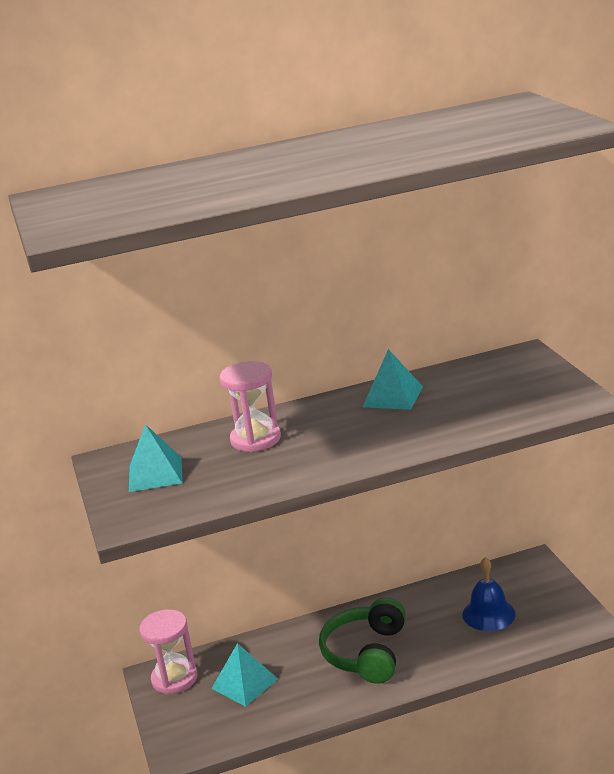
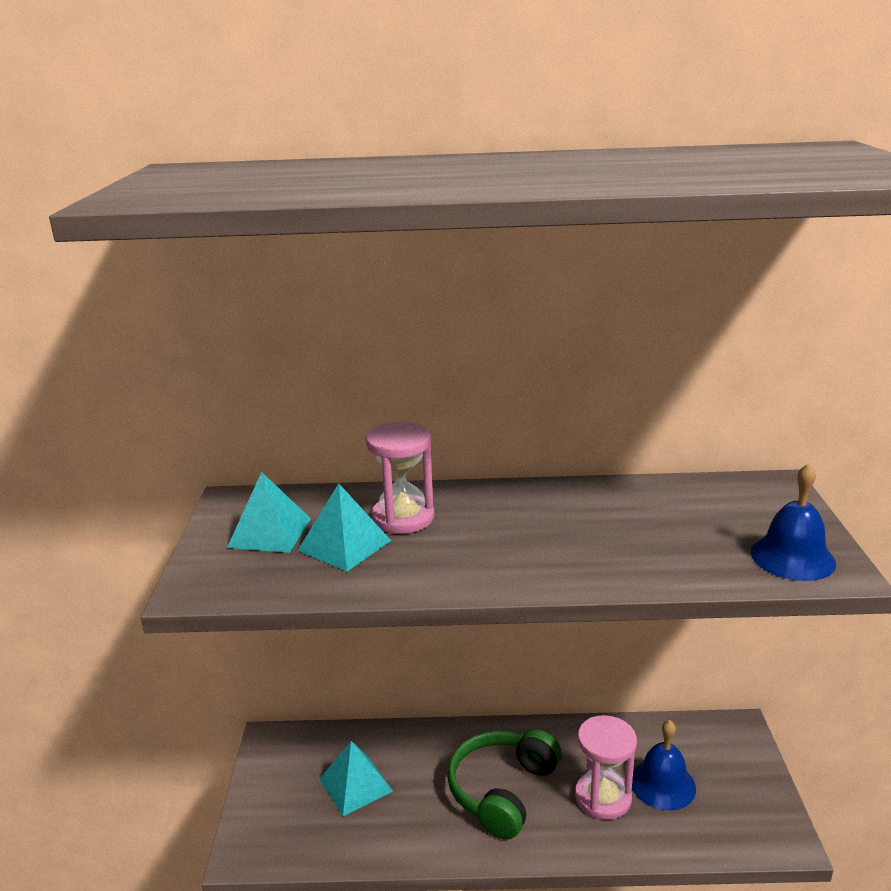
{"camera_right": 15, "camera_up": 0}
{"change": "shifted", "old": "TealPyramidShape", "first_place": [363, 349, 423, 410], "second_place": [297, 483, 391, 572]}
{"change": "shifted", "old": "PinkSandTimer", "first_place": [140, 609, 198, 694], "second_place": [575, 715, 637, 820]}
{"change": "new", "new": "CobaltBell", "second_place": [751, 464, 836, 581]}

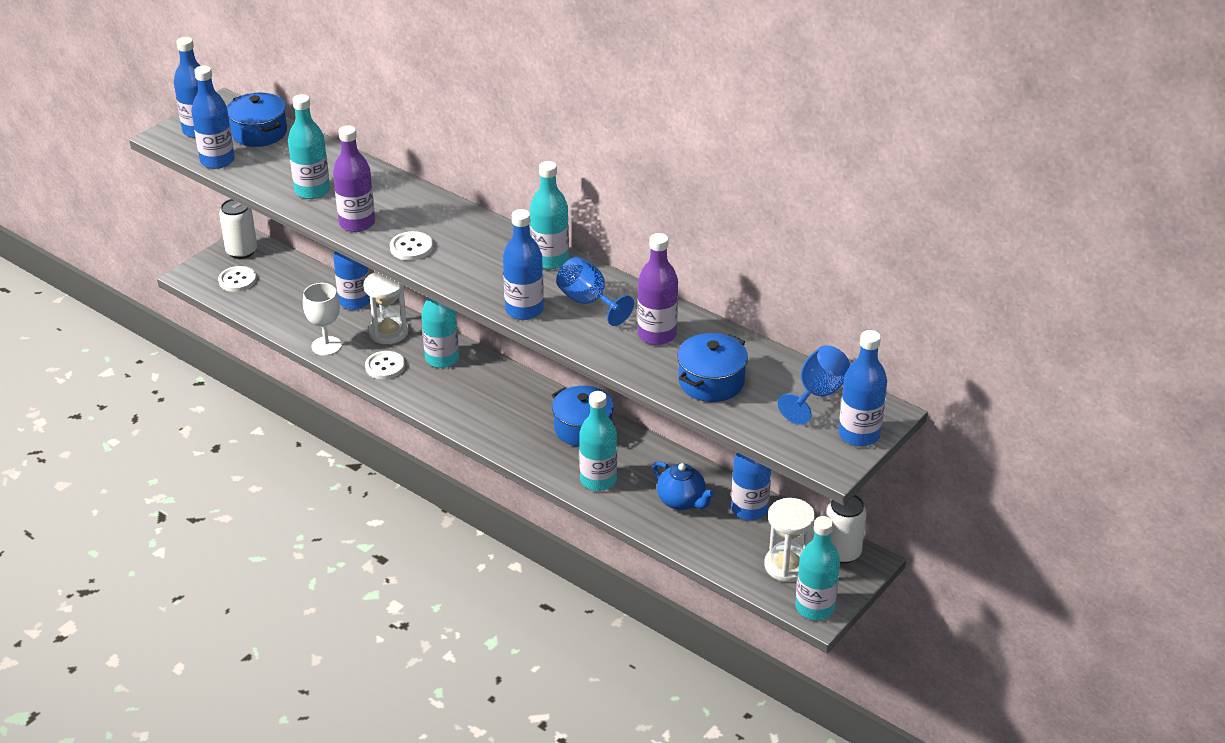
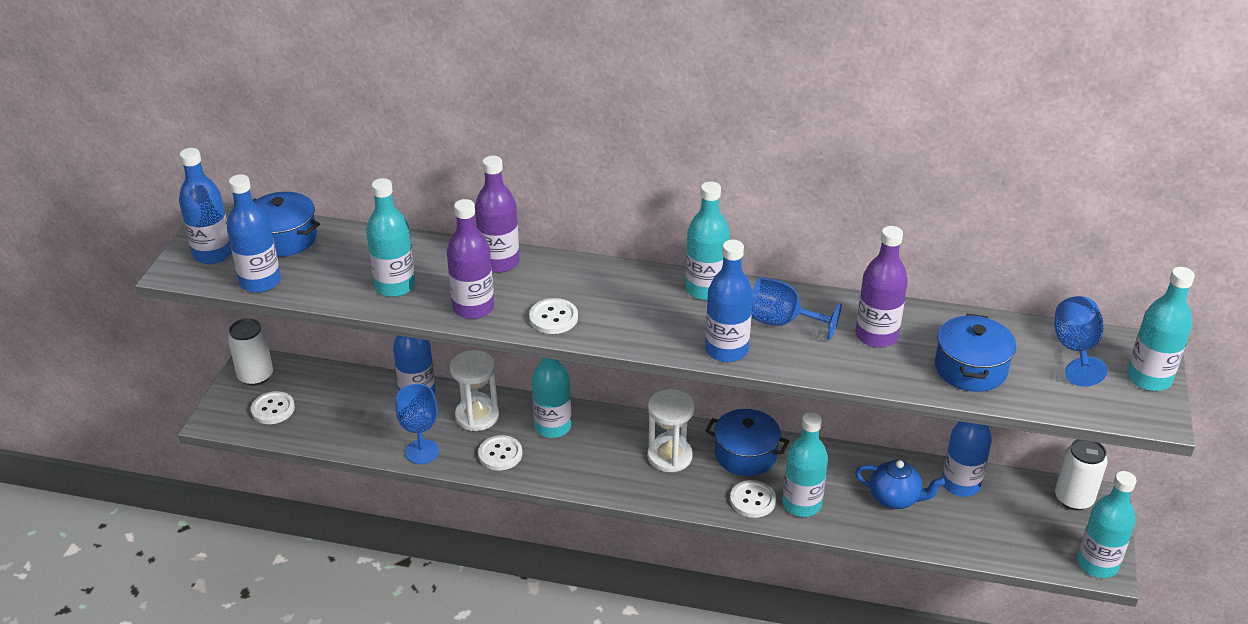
{"camera_right": -25, "camera_up": 0}
{"change": "repainted", "old": "SnowWhiteGoblet", "new": "CobaltGoblet", "first_place": [303, 283, 342, 356], "second_place": [395, 384, 439, 464]}
{"change": "repainted", "old": "CobaltBottle", "new": "TealBottle", "first_place": [839, 330, 887, 446], "second_place": [1127, 267, 1195, 391]}
{"change": "shifted", "old": "SnowWhiteSandTimer", "first_place": [764, 498, 815, 582], "second_place": [647, 389, 695, 472]}
{"change": "new", "new": "PurpleBottle", "second_place": [475, 156, 519, 273]}
{"change": "new", "new": "SnowWhiteSewingButton", "second_place": [730, 480, 776, 518]}

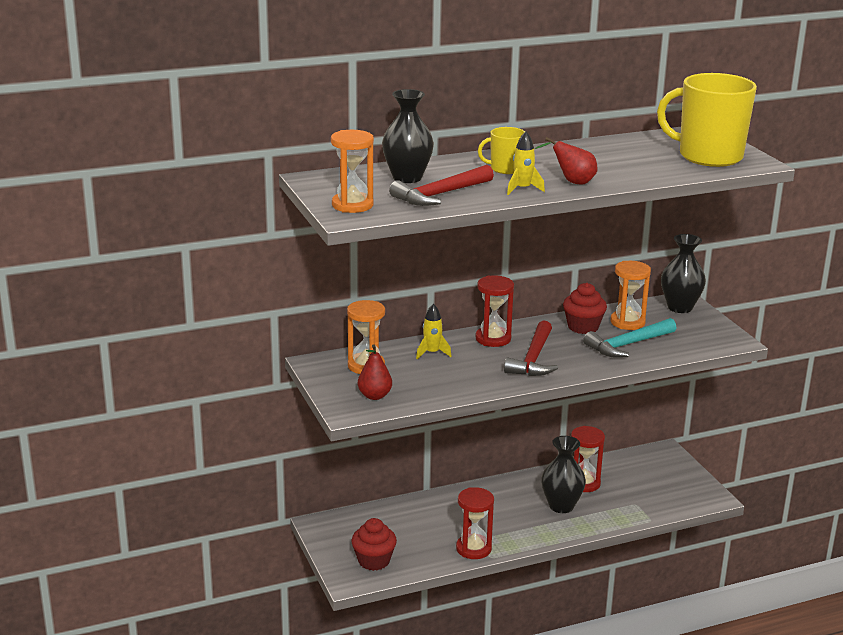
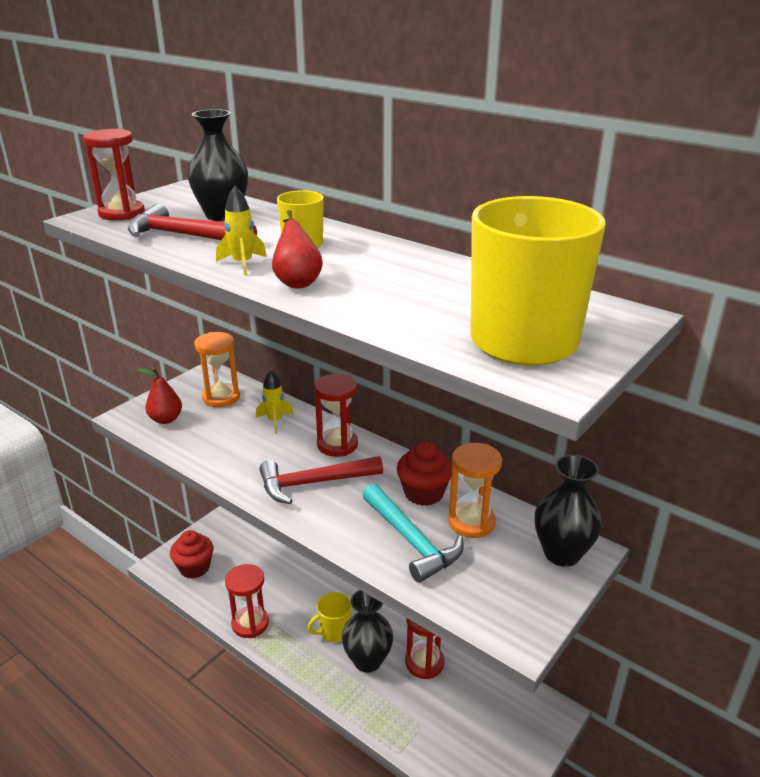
{"camera_right": 60, "camera_up": 5}
{"change": "repainted", "old": "OrangeSandTimer", "new": "RedSandTimer", "first_place": [331, 130, 374, 213], "second_place": [83, 129, 145, 221]}
{"change": "rotated", "old": "TealHammer", "first_place": [583, 318, 676, 358], "second_place": [363, 484, 464, 583], "degrees": -150}
{"change": "new", "new": "YellowMug", "second_place": [308, 592, 352, 642]}

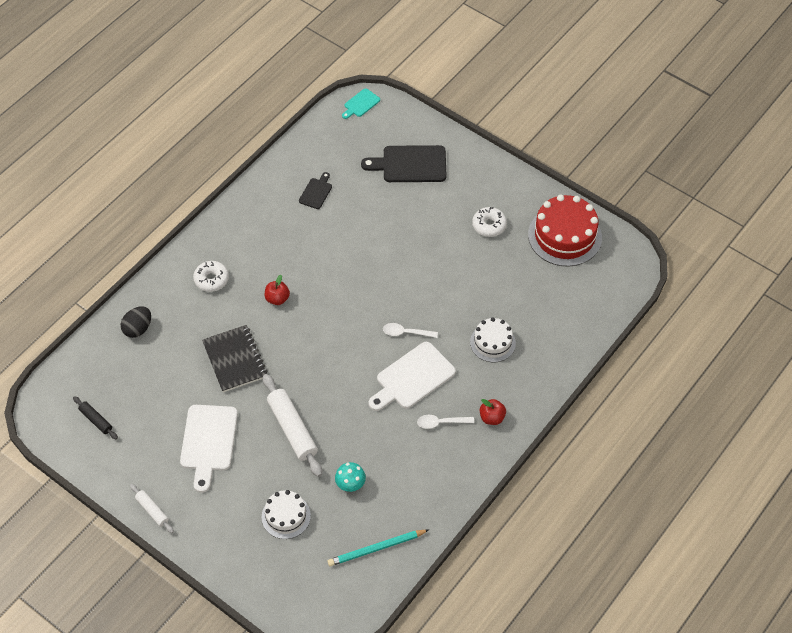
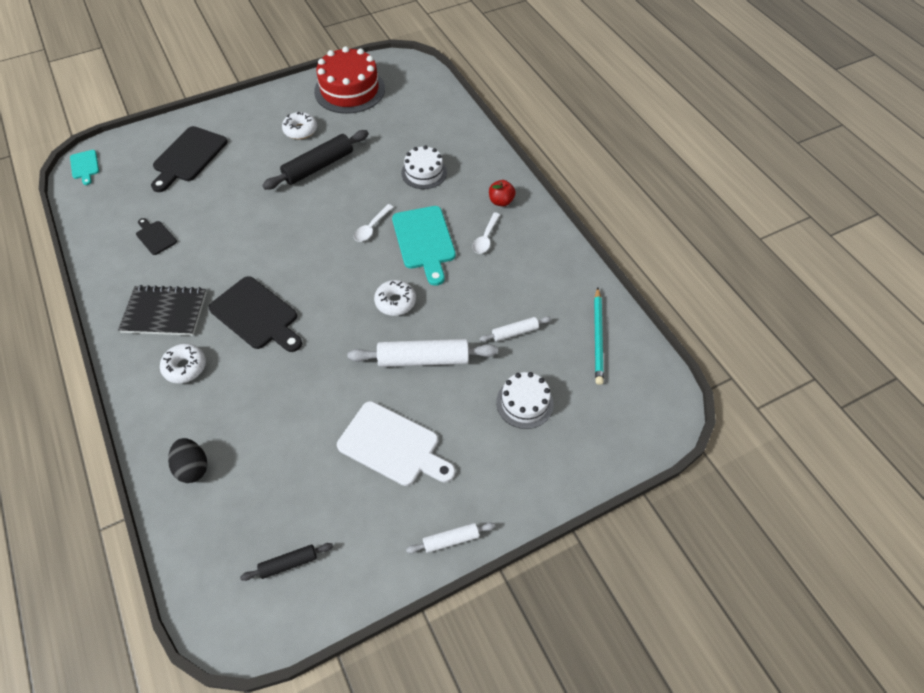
{"camera_right": -65, "camera_up": 0}
{"change": "swapped", "old": "RedToyApple", "new": "JetBlackChoppingBoard", "first_place": [265, 275, 290, 305], "second_place": [209, 276, 302, 352]}
{"change": "shifted", "old": "JetBlackNotebook", "first_place": [202, 325, 267, 392], "second_place": [118, 285, 207, 336]}
{"change": "repainted", "old": "SnowWhiteChoppingBoard", "new": "TealChoppingBoard", "first_place": [369, 342, 456, 411], "second_place": [392, 206, 456, 286]}
{"change": "swapped", "old": "TealFungus", "new": "SnowWhiteRollingPin", "first_place": [335, 462, 366, 492], "second_place": [479, 316, 551, 342]}
{"change": "new", "new": "JetBlackRollingPin", "second_place": [262, 130, 369, 190]}
{"change": "new", "new": "SnowWhiteGlazedDonut", "second_place": [374, 280, 416, 316]}

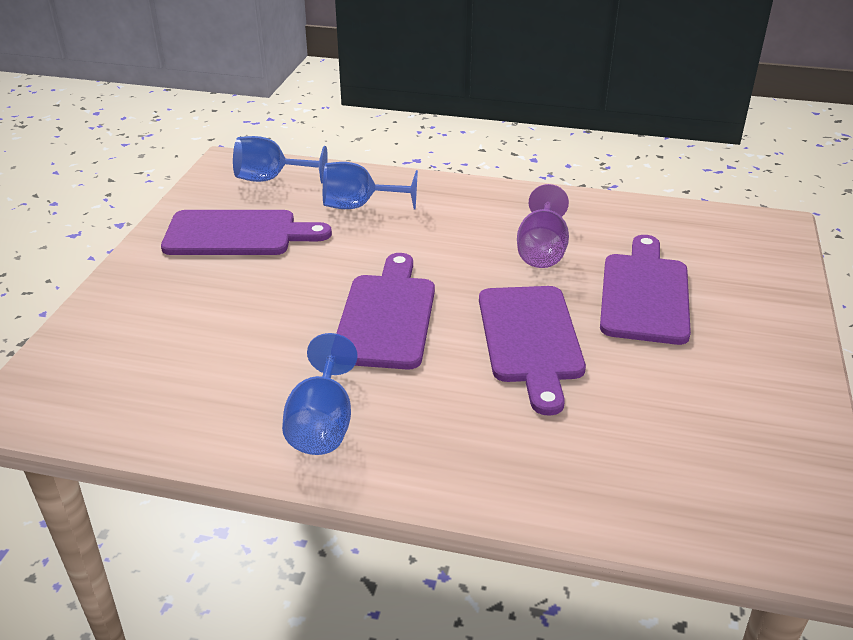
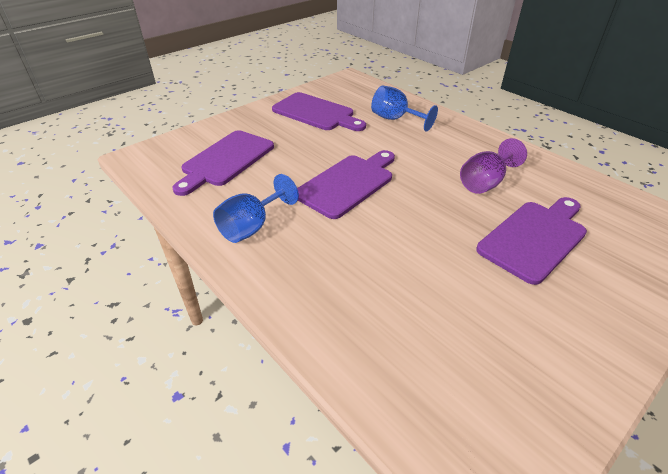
{"camera_right": 35, "camera_up": 5}
{"change": "gone", "old": "CobaltGoblet", "first_place": [233, 136, 328, 183]}
{"change": "shifted", "old": "PurpleChoppingBoard", "first_place": [479, 286, 586, 416], "second_place": [172, 130, 274, 196]}

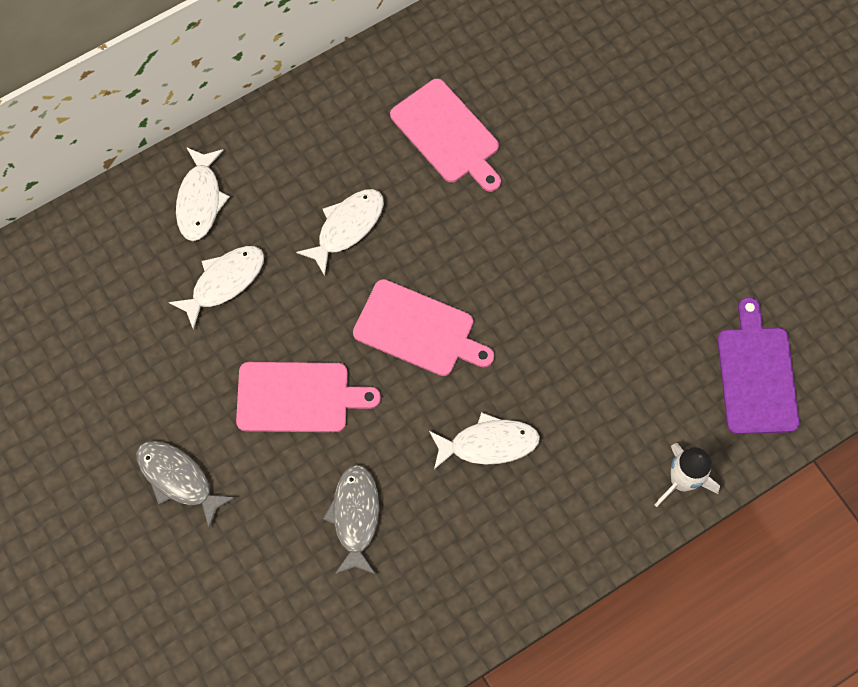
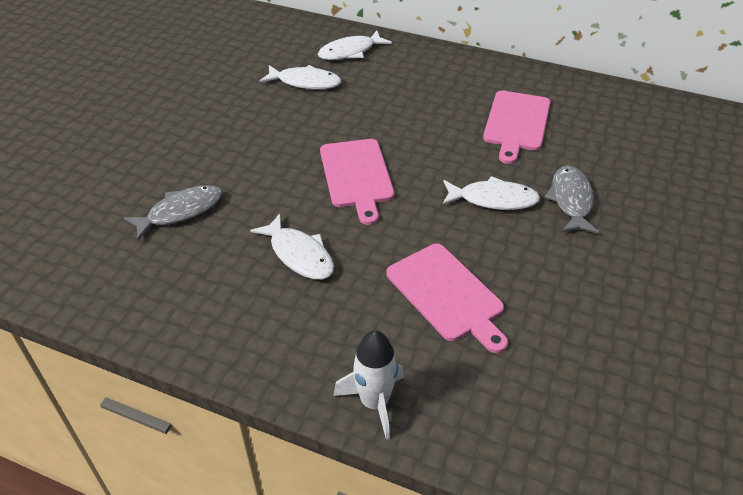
{"camera_right": 55, "camera_up": -25}
{"change": "shifted", "old": "SnowWhiteFish", "first_place": [296, 189, 384, 276], "second_place": [442, 176, 540, 210]}
{"change": "gone", "old": "PurpleChoppingBoard", "first_place": [717, 297, 799, 434]}
{"change": "shifted", "old": "PinkChoppingBoard", "first_place": [236, 362, 381, 432], "second_place": [386, 244, 508, 353]}
{"change": "shifted", "old": "AshGreyFish", "first_place": [136, 441, 236, 528], "second_place": [544, 165, 600, 234]}

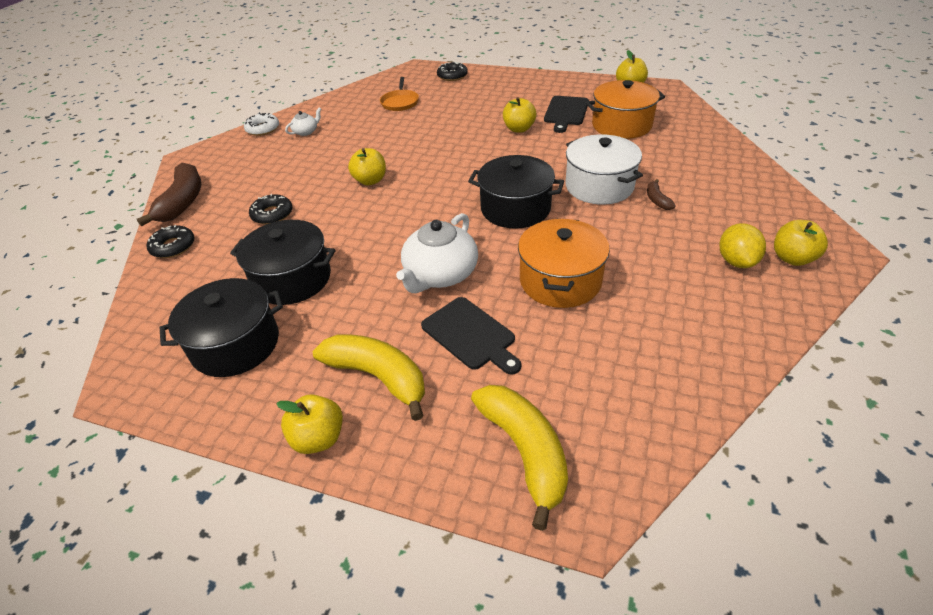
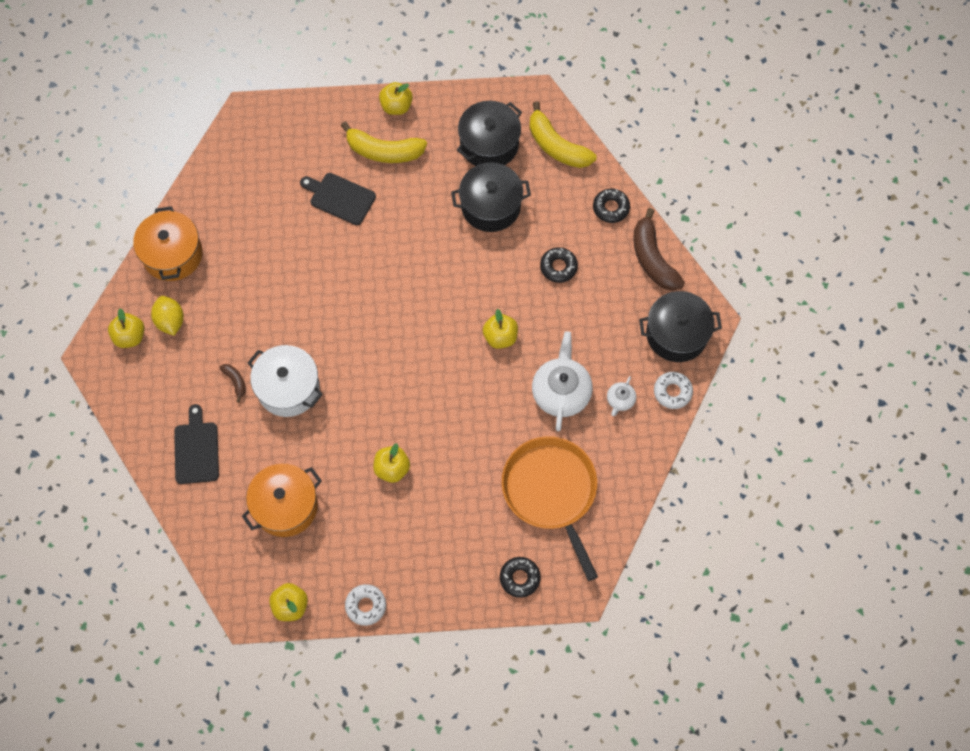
{"camera_right": 155, "camera_up": 25}
{"change": "scaled", "old": "OrangeSkillet", "first_place": [380, 77, 419, 111], "second_place": [502, 436, 598, 581], "factor": 2.01}
{"change": "shifted", "old": "JetBlackChoppingBoard", "first_place": [544, 96, 589, 133], "second_place": [174, 404, 219, 484]}
{"change": "shifted", "old": "JetBlackPot", "first_place": [468, 155, 564, 229], "second_place": [639, 291, 722, 362]}
{"change": "shifted", "old": "SnowWhiteTeapot", "first_place": [396, 213, 478, 293], "second_place": [532, 331, 593, 431]}
{"change": "shifted", "old": "OrangePot", "first_place": [518, 218, 610, 308], "second_place": [133, 206, 202, 281]}
{"change": "shifted", "old": "YellowBananaFruit", "first_place": [471, 385, 568, 531], "second_place": [530, 101, 596, 168]}
{"change": "new", "new": "SnowWhiteGlazedDonut", "second_place": [345, 584, 386, 626]}

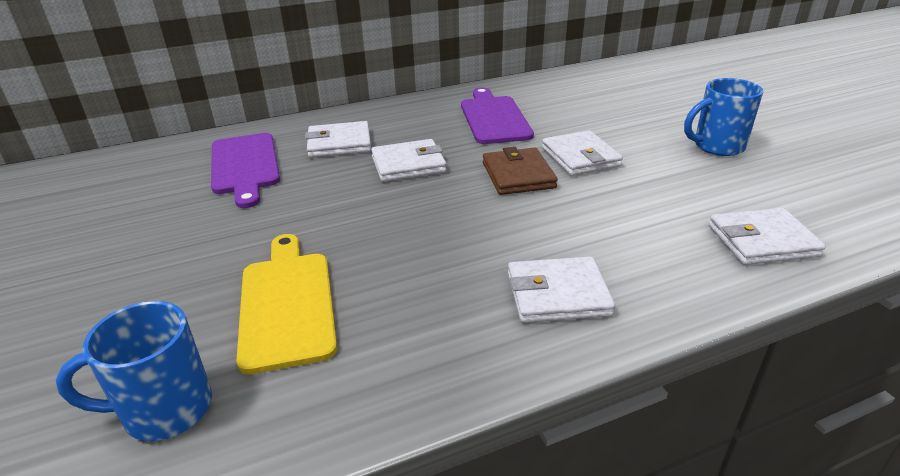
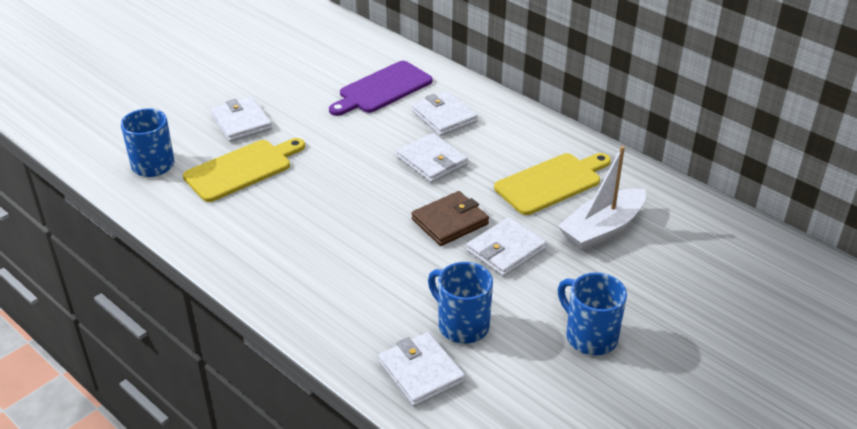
{"camera_right": 65, "camera_up": 5}
{"change": "repainted", "old": "PurpleChoppingBoard", "new": "YellowChoppingBoard", "first_place": [461, 87, 534, 144], "second_place": [494, 153, 611, 215]}
{"change": "shifted", "old": "SnowWhiteWallet", "first_place": [508, 256, 615, 323], "second_place": [211, 97, 272, 142]}
{"change": "new", "new": "SnowWhiteSailboat", "second_place": [558, 146, 646, 251]}
{"change": "new", "new": "CobaltMug", "second_place": [428, 262, 493, 343]}

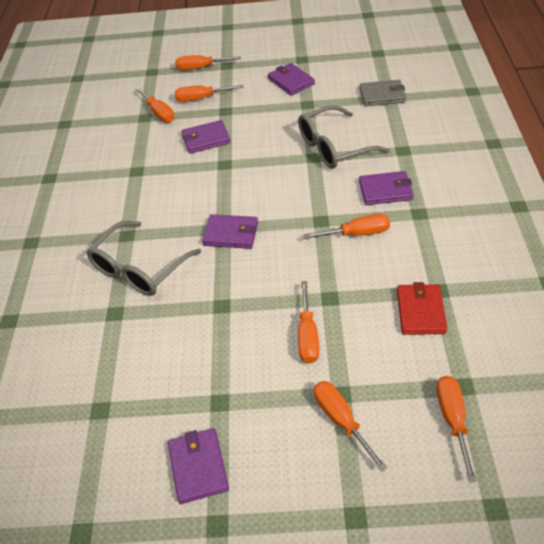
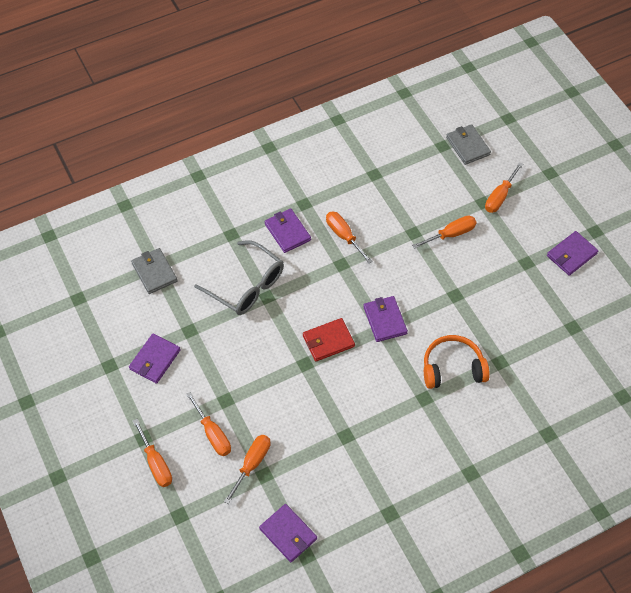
{"camera_right": -120, "camera_up": 10}
{"change": "shifted", "old": "PurpleWallet", "first_place": [181, 120, 231, 154], "second_place": [259, 504, 317, 562]}
{"change": "swapped", "old": "AshGreyGlasses", "new": "OrangeOverEarHeadphones", "first_place": [87, 221, 201, 296], "second_place": [424, 335, 490, 389]}
{"change": "shifted", "old": "RedWallet", "first_place": [397, 282, 447, 335], "second_place": [303, 318, 355, 362]}
{"change": "swapped", "old": "OrangeHandScrewdriver", "new": "AshGreyWallet", "first_place": [436, 376, 477, 482], "second_place": [446, 124, 491, 165]}

